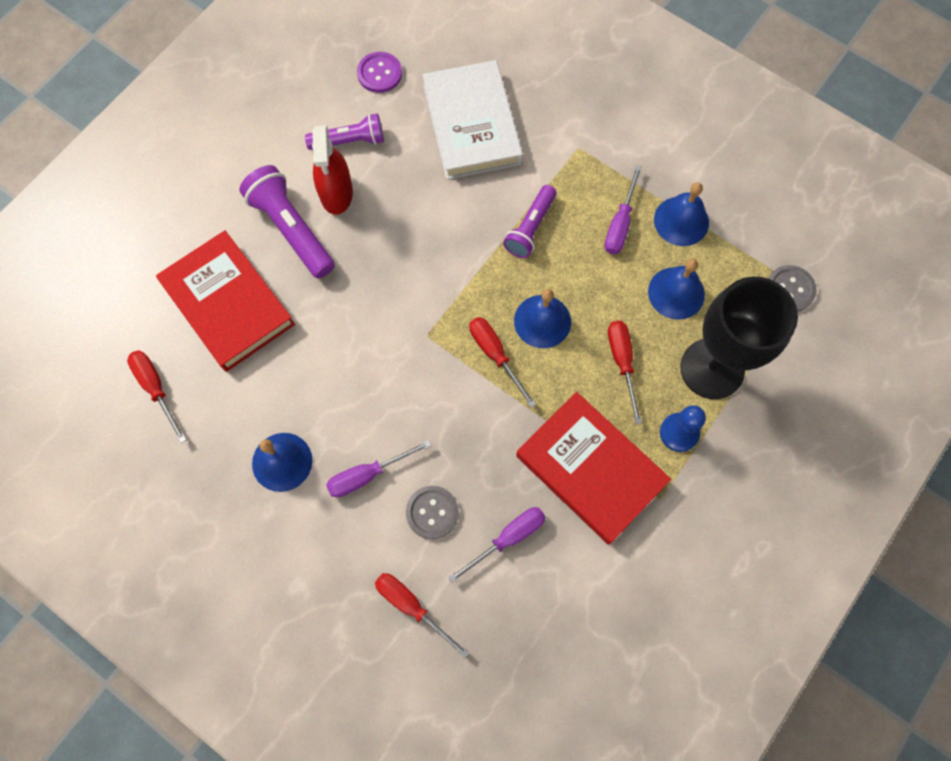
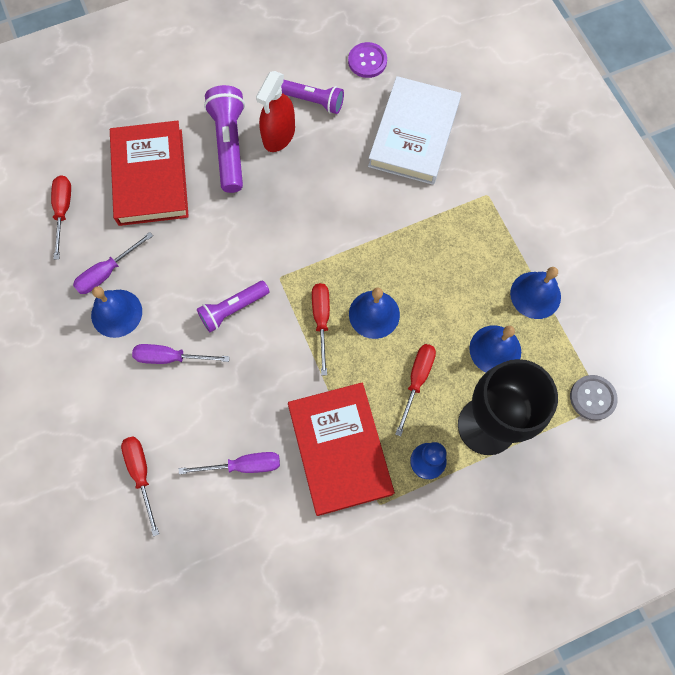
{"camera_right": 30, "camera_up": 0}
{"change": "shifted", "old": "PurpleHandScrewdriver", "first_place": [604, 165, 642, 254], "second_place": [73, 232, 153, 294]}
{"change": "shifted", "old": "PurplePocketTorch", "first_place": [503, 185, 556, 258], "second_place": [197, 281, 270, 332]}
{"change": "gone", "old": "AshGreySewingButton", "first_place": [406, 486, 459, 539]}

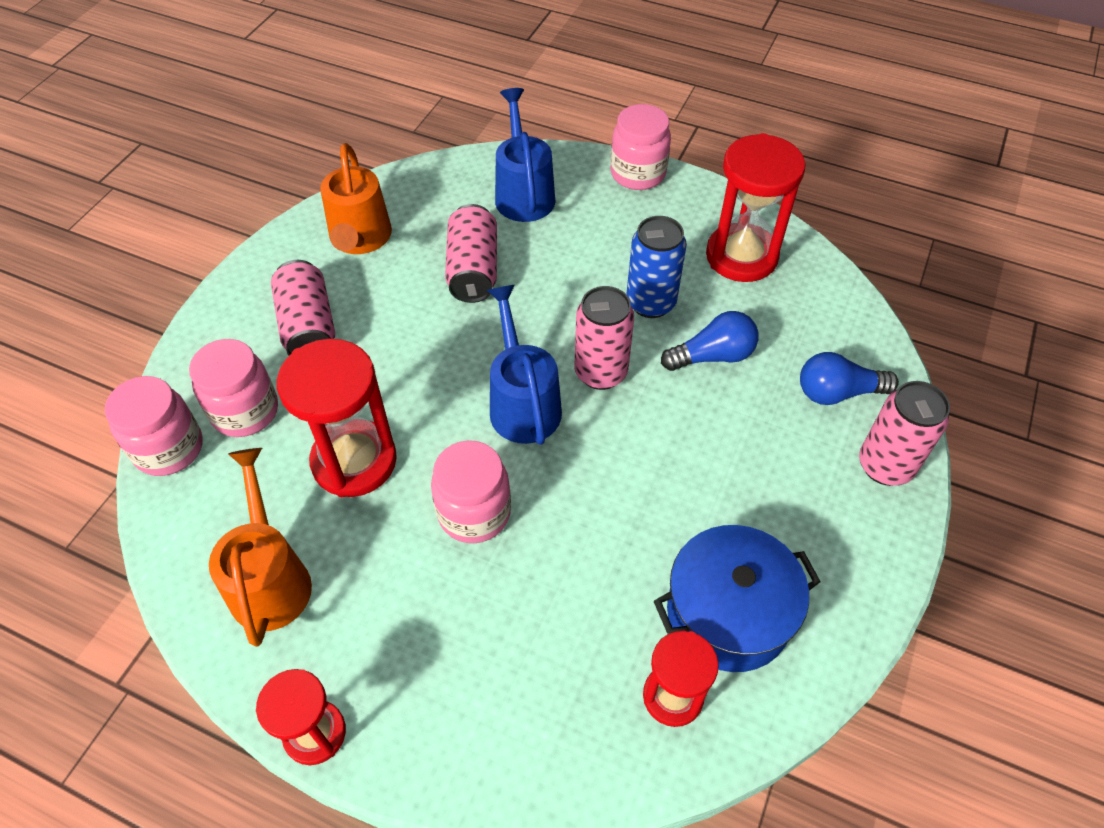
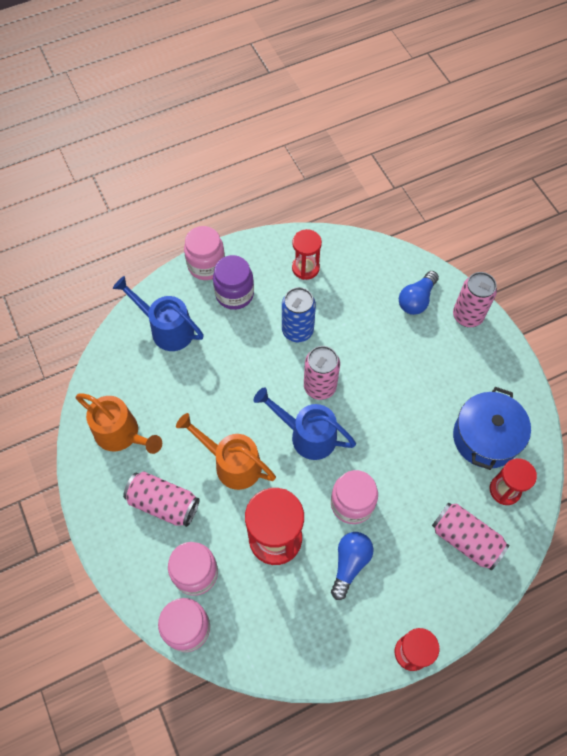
{"camera_right": -50, "camera_up": 10}
{"change": "scaled", "old": "RedSandTimer", "first_place": [706, 133, 806, 282], "second_place": [292, 229, 322, 280], "factor": 0.61}
{"change": "shifted", "old": "PinkSodaCan", "first_place": [445, 204, 497, 303], "second_place": [432, 502, 510, 571]}
{"change": "shifted", "old": "CobaltBulb", "first_place": [661, 311, 758, 371], "second_place": [331, 532, 373, 600]}
{"change": "shifted", "old": "OrangeWateringPot", "first_place": [209, 448, 312, 647], "second_place": [176, 413, 276, 490]}
{"change": "new", "new": "PurpleJamJar", "second_place": [213, 255, 254, 310]}

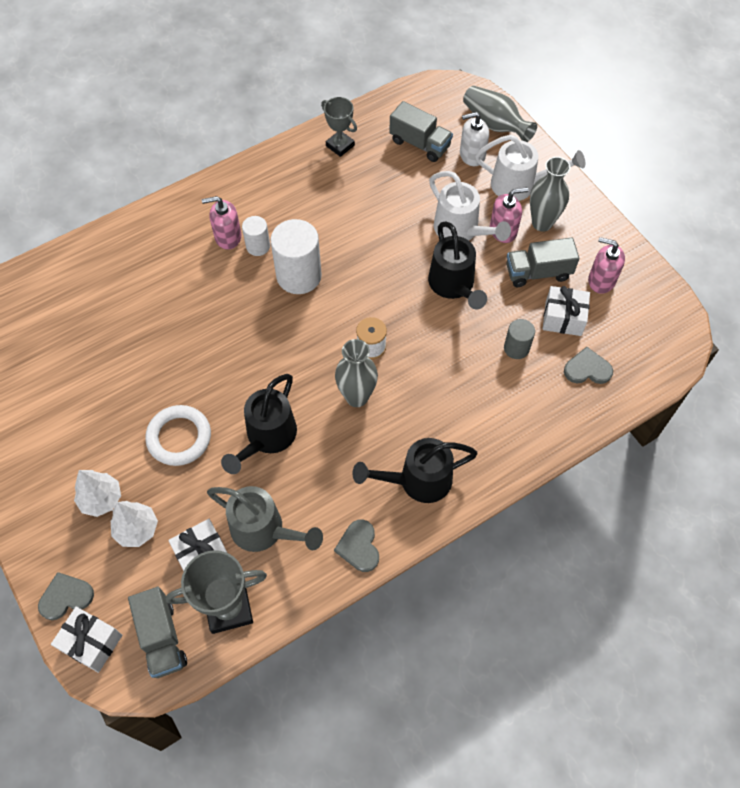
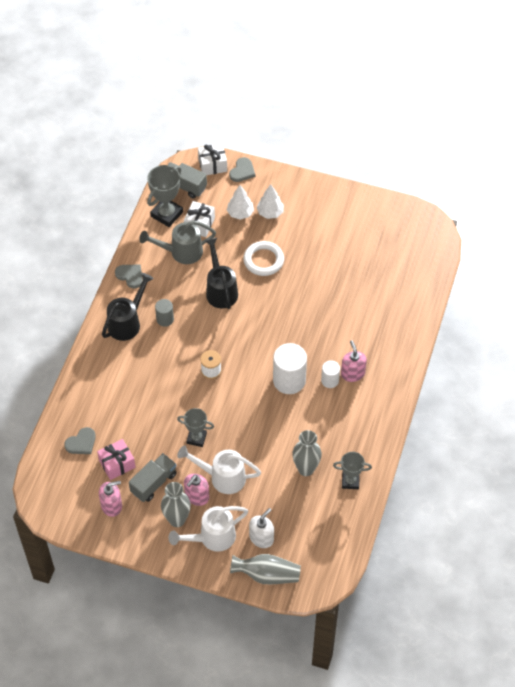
{"camera_right": 140, "camera_up": -5}
{"change": "gone", "old": "AshGreyLorry", "first_place": [389, 101, 453, 162]}
{"change": "rotated", "old": "PinkSoapPump", "first_place": [202, 196, 241, 250], "second_place": [341, 340, 367, 382], "degrees": -60}
{"change": "swapped", "old": "JetBlackWateringPot", "new": "AshGreyAwardCup", "first_place": [428, 221, 487, 310], "second_place": [177, 408, 214, 447]}
{"change": "repainted", "old": "SnowWhiteGift", "new": "PinkGift", "first_place": [543, 286, 590, 336], "second_place": [97, 439, 136, 480]}
{"change": "shifted", "old": "AshGreySolidCylinder", "first_place": [504, 319, 535, 359], "second_place": [155, 299, 174, 327]}
{"change": "shifted", "old": "AshGreyTallVase", "first_place": [335, 339, 378, 407], "second_place": [292, 430, 322, 476]}

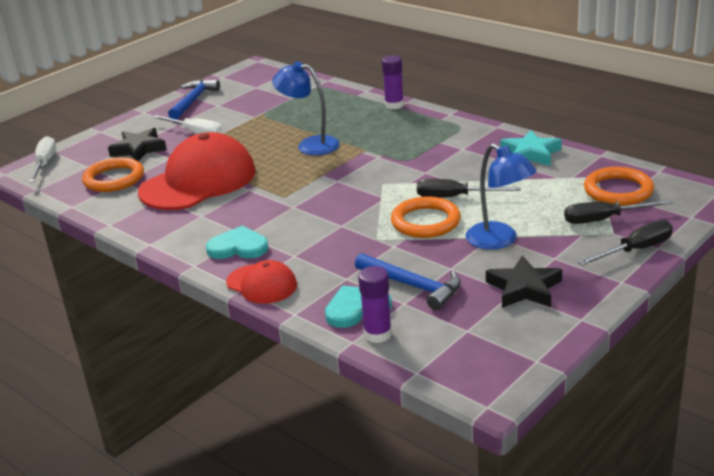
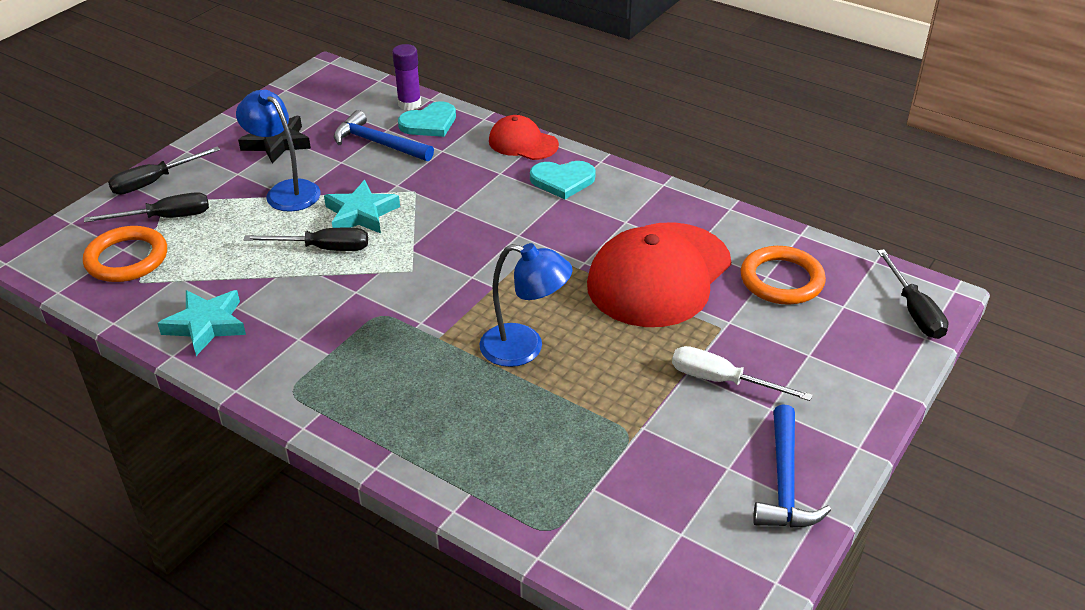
{"camera_right": 170, "camera_up": 10}
{"change": "gone", "old": "PurpleGlueStick", "first_place": [382, 55, 404, 109]}
{"change": "gone", "old": "JetBlackStar", "first_place": [108, 128, 167, 161]}
{"change": "repainted", "old": "SnowWhiteHandScrewdriver", "new": "JetBlackHandScrewdriver", "first_place": [29, 136, 56, 183], "second_place": [877, 249, 948, 339]}
{"change": "swapped", "old": "OrangeHoop", "new": "TealStar", "first_place": [391, 196, 461, 238], "second_place": [324, 180, 400, 234]}

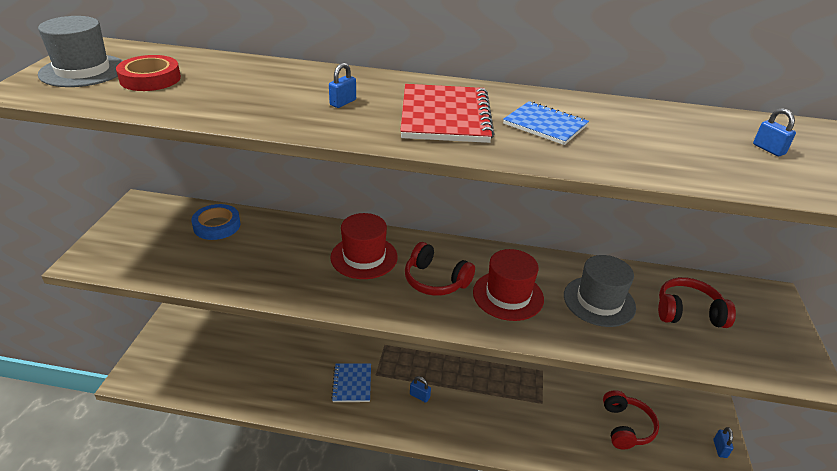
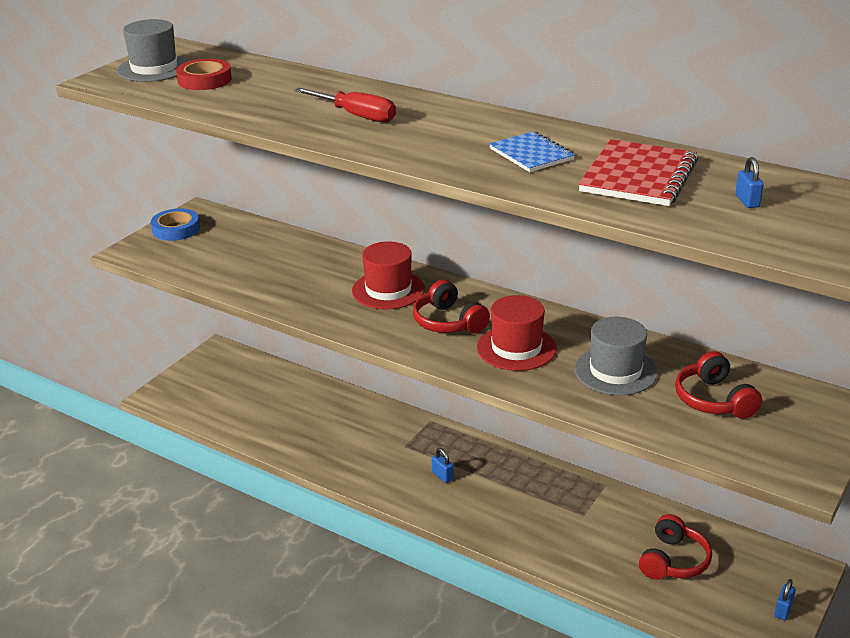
{"camera_right": 25, "camera_up": -5}
{"change": "swapped", "old": "CobaltSmallLock", "new": "RedHandScrewdriver", "first_place": [329, 63, 356, 108], "second_place": [294, 88, 396, 122]}
{"change": "shifted", "old": "RedNotebook", "first_place": [400, 84, 495, 143], "second_place": [578, 139, 698, 206]}
{"change": "shifted", "old": "CobaltRollOfTape", "first_place": [191, 204, 240, 240], "second_place": [151, 209, 200, 241]}
{"change": "rotated", "old": "RedOverEarHeadphones", "first_place": [658, 277, 736, 328], "second_place": [675, 351, 762, 419], "degrees": -135}
{"change": "gone", "old": "CobaltNotebook", "first_place": [331, 363, 371, 402]}

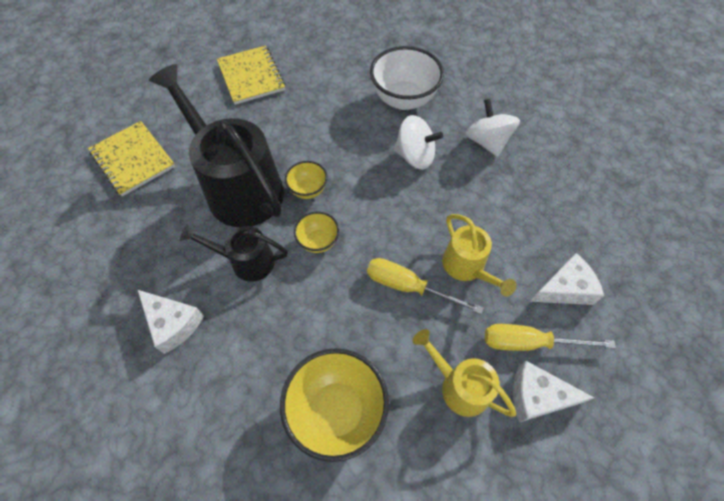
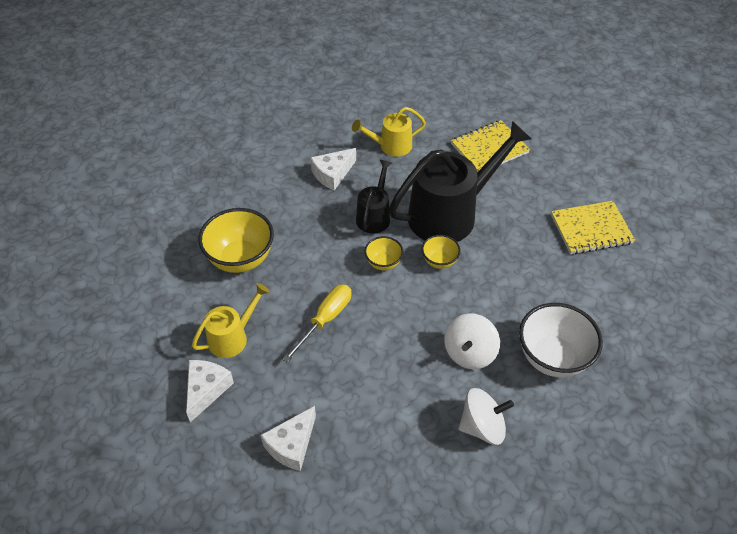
{"camera_right": 100, "camera_up": -10}
{"change": "shifted", "old": "YellowWateringPot", "first_place": [442, 214, 516, 296], "second_place": [352, 107, 426, 157]}
{"change": "rotated", "old": "SnowWhitePieceOfCheese", "first_place": [530, 253, 604, 305], "second_place": [261, 406, 316, 471], "degrees": 45}
{"change": "gone", "old": "YellowHandScrewdriver", "first_place": [485, 324, 616, 351]}

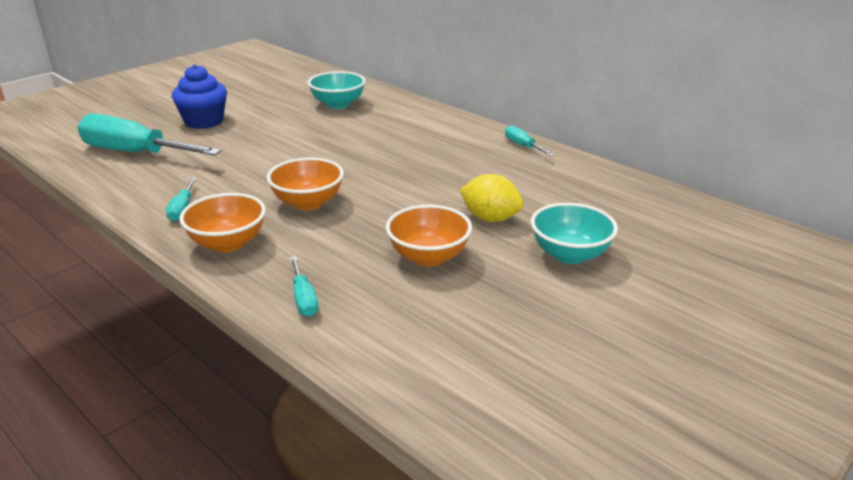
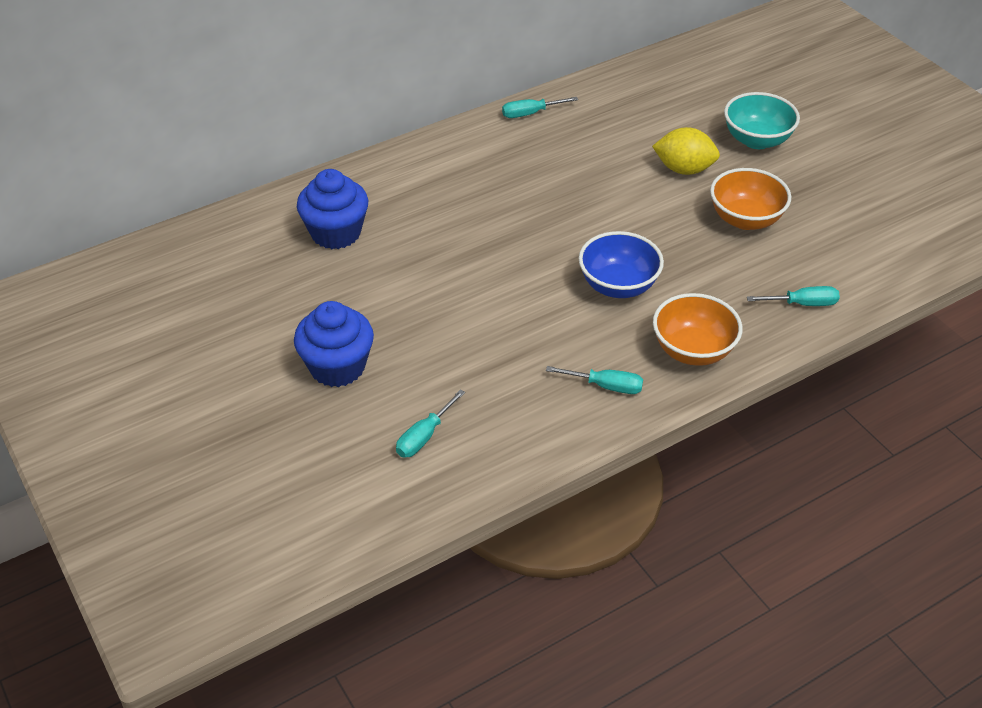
{"camera_right": -75, "camera_up": 15}
{"change": "swapped", "old": "TealServingBowl", "new": "CobaltMuffin", "first_place": [308, 71, 366, 109], "second_place": [297, 169, 368, 249]}
{"change": "scaled", "old": "TealHandScrewdriver", "first_place": [77, 114, 221, 156], "second_place": [396, 389, 465, 458], "factor": 0.44}
{"change": "repainted", "old": "OrangeServingBowl", "new": "CobaltServingBowl", "first_place": [267, 157, 344, 210], "second_place": [579, 231, 664, 298]}
{"change": "rotated", "old": "YellowCitrusFruit", "first_place": [460, 174, 524, 222], "second_place": [652, 127, 720, 175], "degrees": 60}

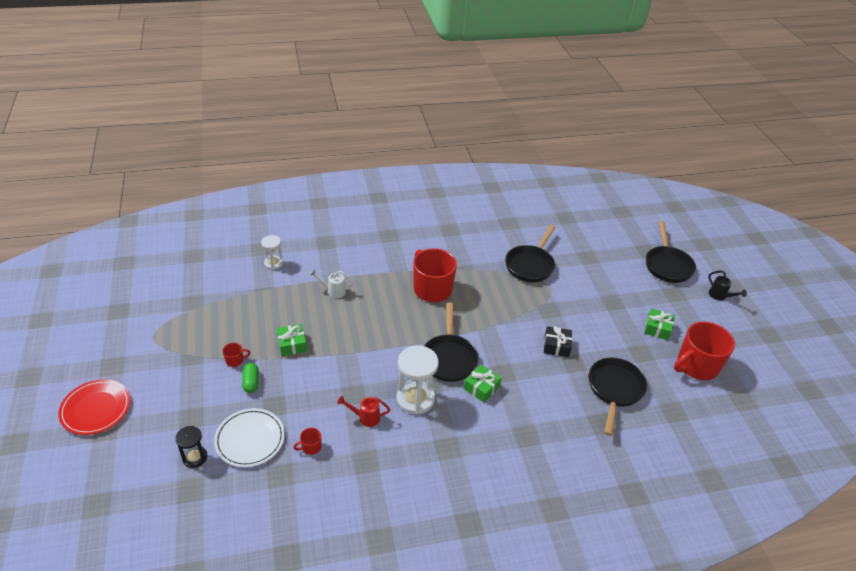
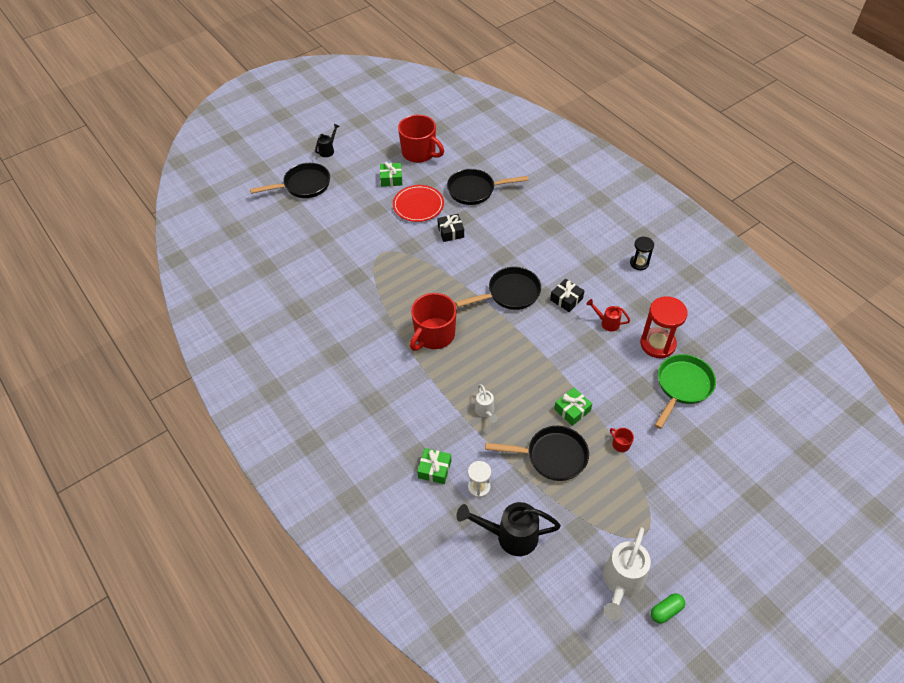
{"camera_right": -110, "camera_up": 10}
{"change": "shifted", "old": "JetBlackSkillet", "first_place": [505, 225, 555, 283], "second_place": [485, 426, 589, 481]}
{"change": "swapped", "old": "SnowWhiteSandTimer", "new": "JetBlackGift", "first_place": [396, 345, 438, 415], "second_place": [550, 279, 584, 312]}
{"change": "shifted", "old": "EmeraldPillShape", "first_place": [242, 363, 259, 393], "second_place": [651, 593, 685, 624]}
{"change": "shifted", "old": "EmeraldGift", "first_place": [464, 364, 501, 403], "second_place": [417, 448, 451, 484]}
{"change": "shifted", "old": "RedPlate", "first_place": [58, 379, 130, 435], "second_place": [393, 185, 444, 222]}
{"change": "rotated", "old": "RedWateringPot", "first_place": [338, 396, 390, 427], "second_place": [586, 299, 630, 332], "degrees": 135}
{"change": "swapped", "old": "SnowWhitePlate", "new": "EmeraldSkillet", "first_place": [214, 408, 285, 467], "second_place": [655, 354, 716, 429]}
{"change": "shifted", "old": "JetBlackSandTimer", "first_place": [175, 426, 207, 468], "second_place": [630, 236, 654, 270]}
{"change": "swapped", "old": "RedMug", "new": "RedSandTimer", "first_place": [293, 428, 321, 455], "second_place": [640, 296, 688, 358]}
{"change": "new", "new": "JetBlackWateringPot", "second_place": [456, 502, 561, 556]}
{"change": "new", "new": "SnowWhiteWateringPot", "second_place": [603, 527, 651, 621]}

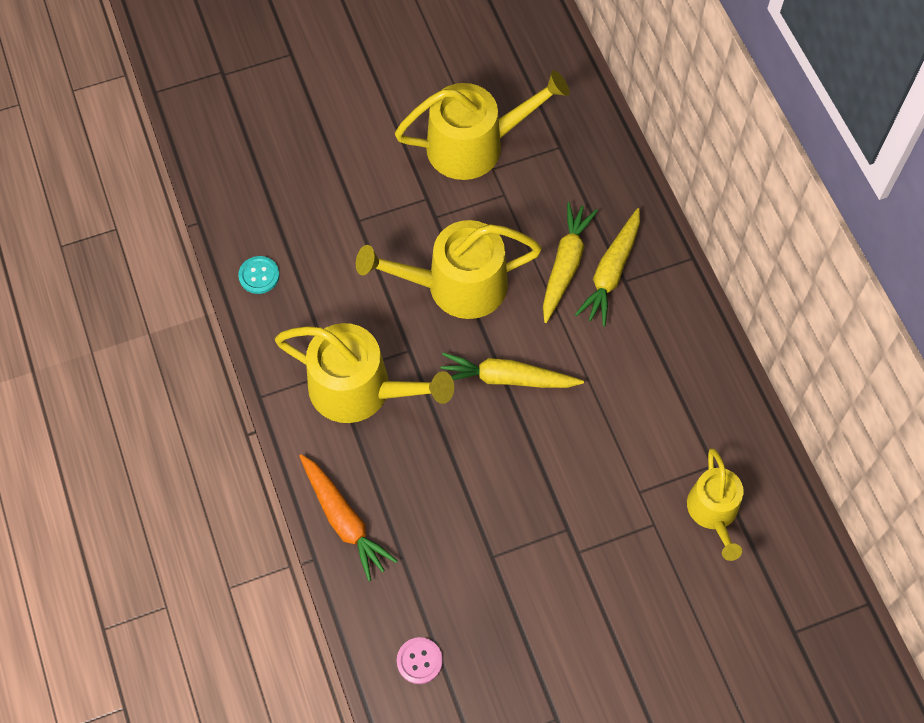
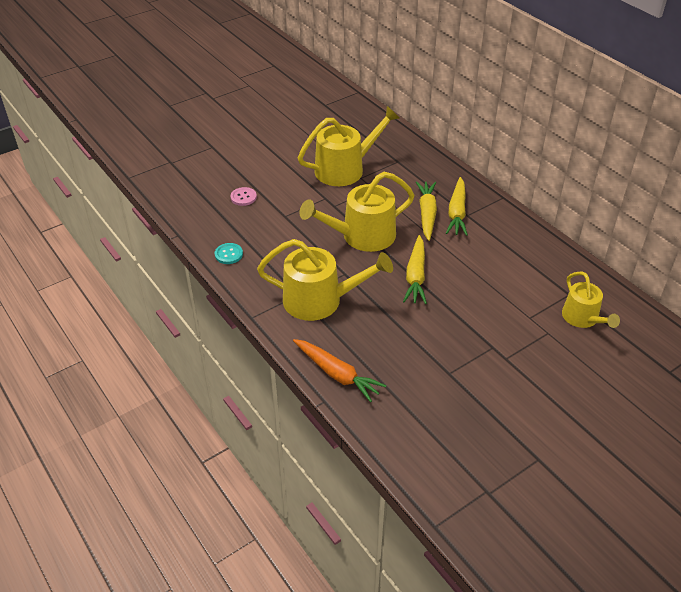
{"camera_right": -15, "camera_up": -20}
{"change": "rotated", "old": "YellowToyCarrot", "first_place": [441, 353, 584, 388], "second_place": [403, 235, 427, 304], "degrees": -75}
{"change": "shifted", "old": "PinkSewingButton", "first_place": [397, 637, 443, 684], "second_place": [230, 187, 257, 206]}

